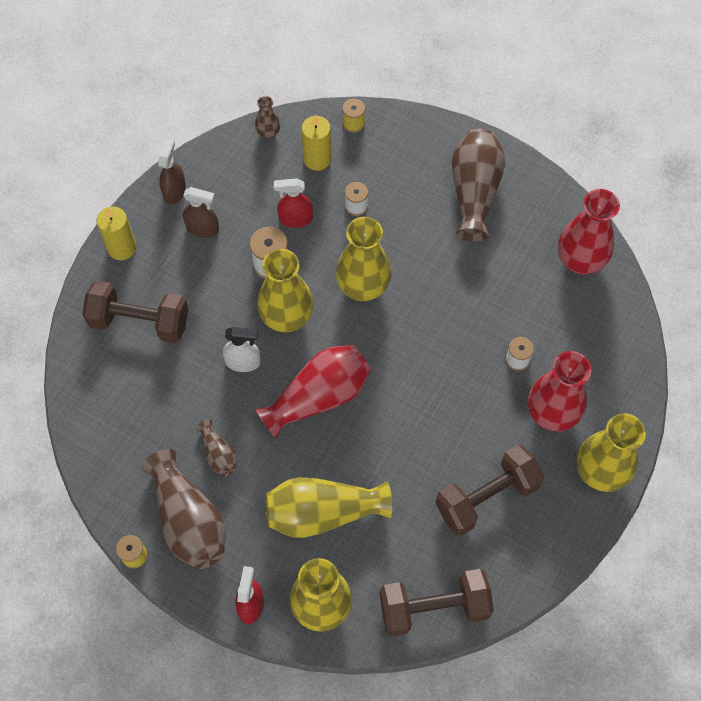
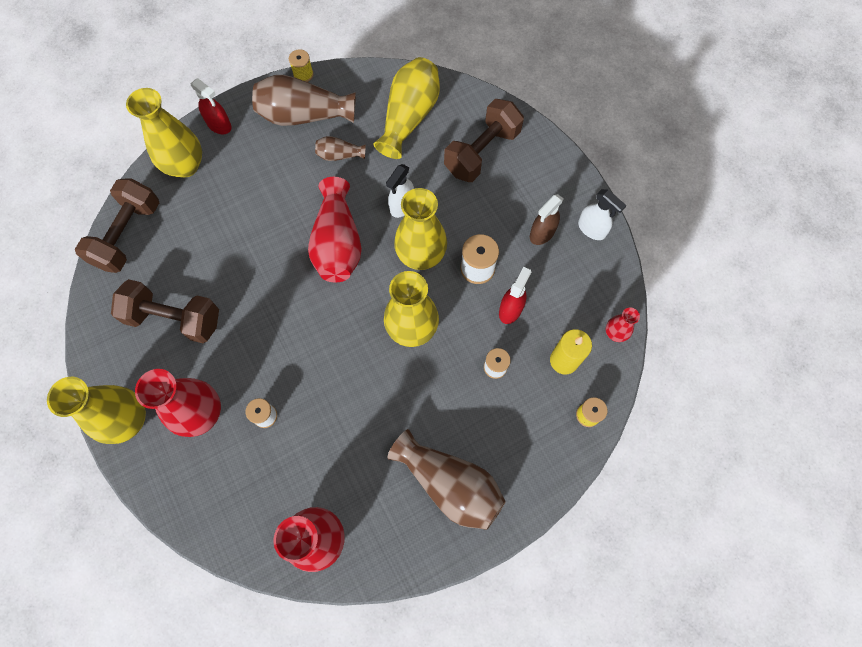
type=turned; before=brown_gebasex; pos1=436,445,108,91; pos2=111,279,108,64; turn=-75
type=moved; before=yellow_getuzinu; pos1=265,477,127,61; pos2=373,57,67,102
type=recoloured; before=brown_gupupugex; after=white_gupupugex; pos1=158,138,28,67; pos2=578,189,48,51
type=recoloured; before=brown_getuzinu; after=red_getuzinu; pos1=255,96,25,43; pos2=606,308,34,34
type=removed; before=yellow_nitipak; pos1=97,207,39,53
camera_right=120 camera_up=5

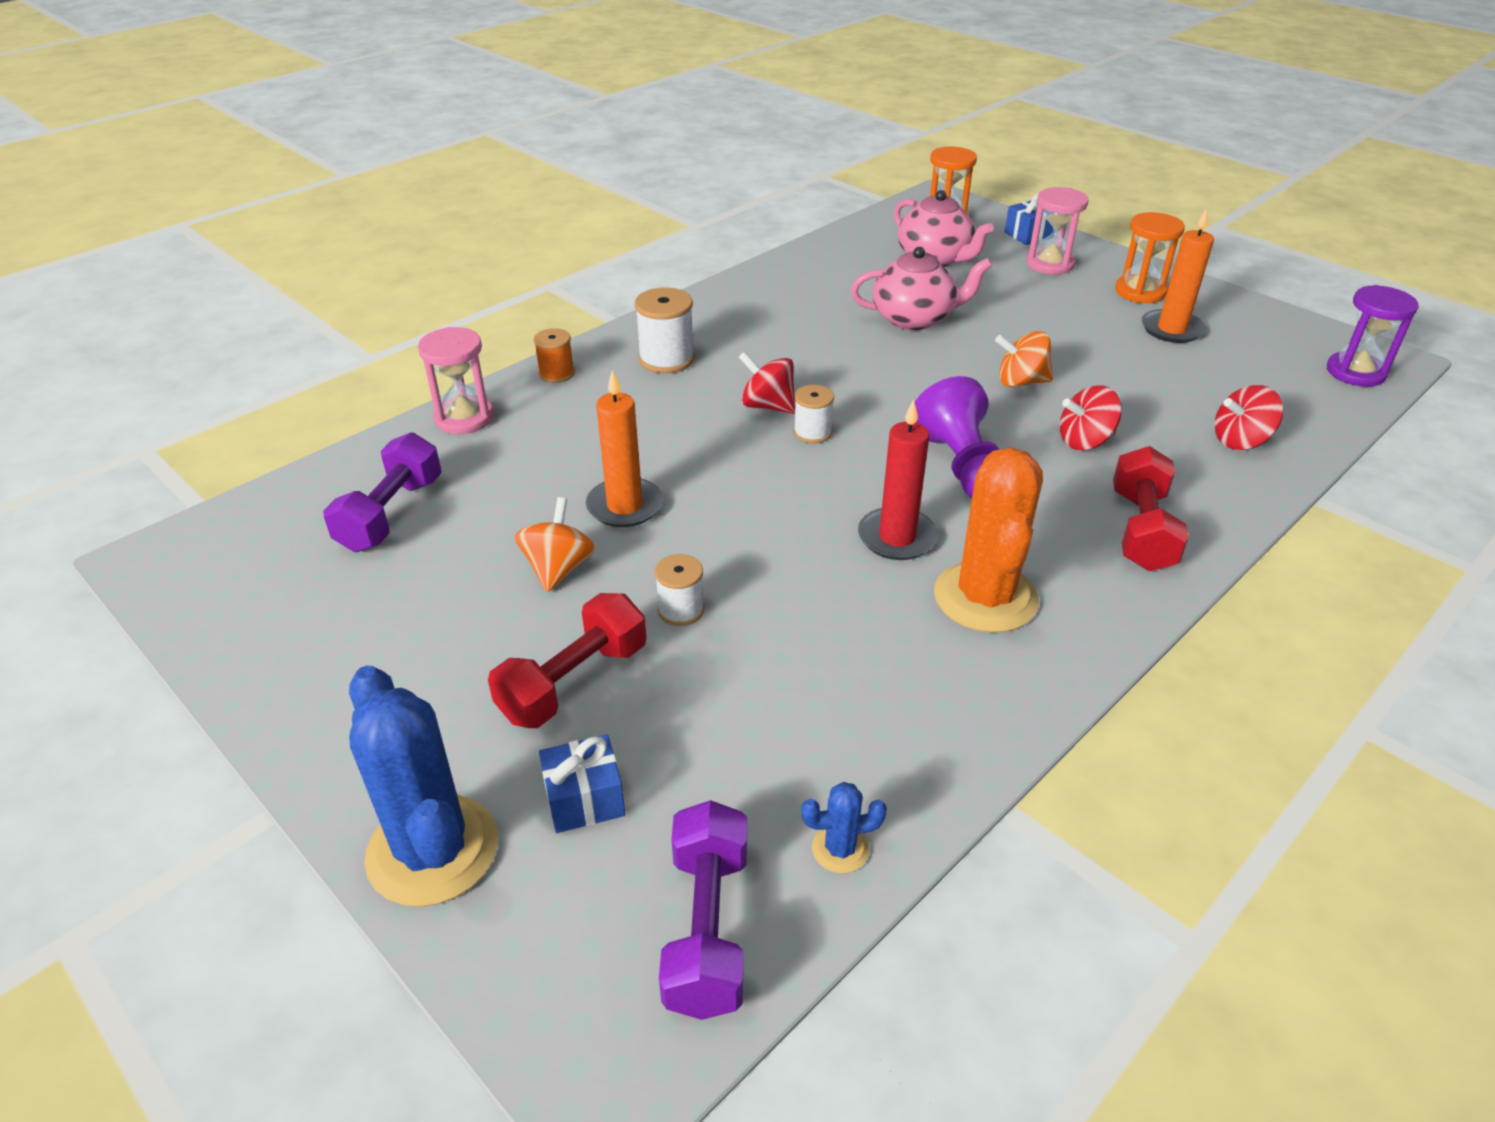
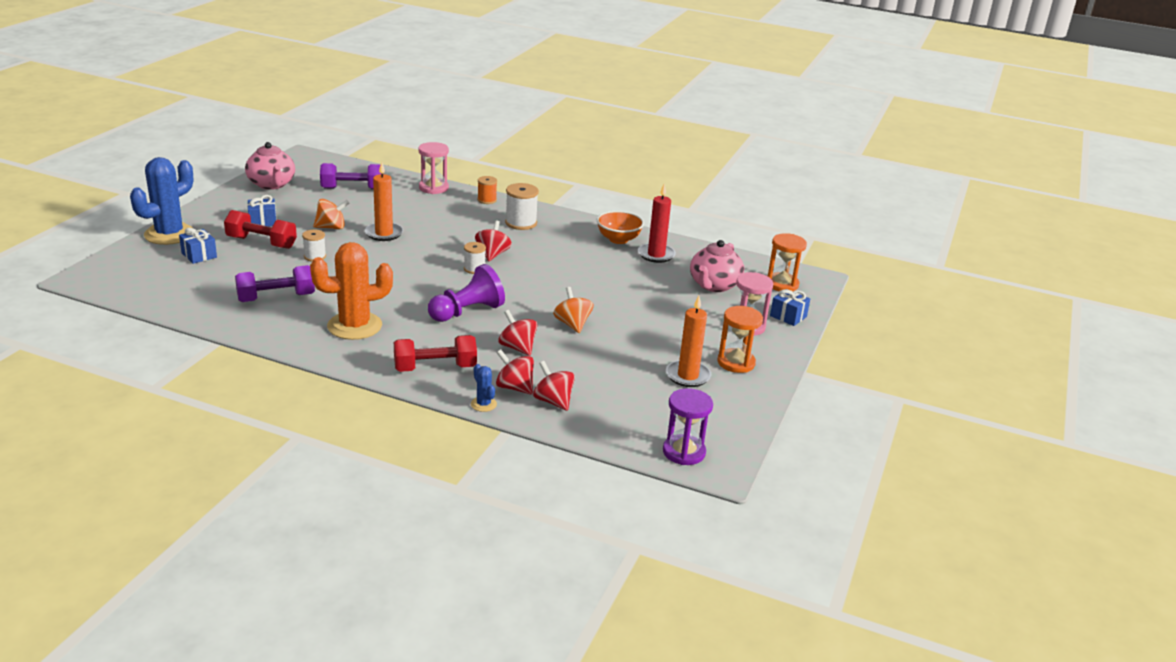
type=moved; before=purple_gebasex; pos1=659,800,88,220; pos2=235,265,80,37
type=moved; before=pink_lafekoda; pos1=851,247,141,84; pos2=245,142,50,48
type=added; after=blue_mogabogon; pos2=247,195,30,32
type=moved; before=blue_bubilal; pos1=801,782,86,91; pos2=471,364,26,48
type=added; after=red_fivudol; pos2=496,350,38,45
type=added; after=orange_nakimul; pos2=597,211,47,33
type=moved; before=red_nitipak; pos1=858,399,80,161; pos2=638,184,38,79
camera_right=65 camera_up=-10

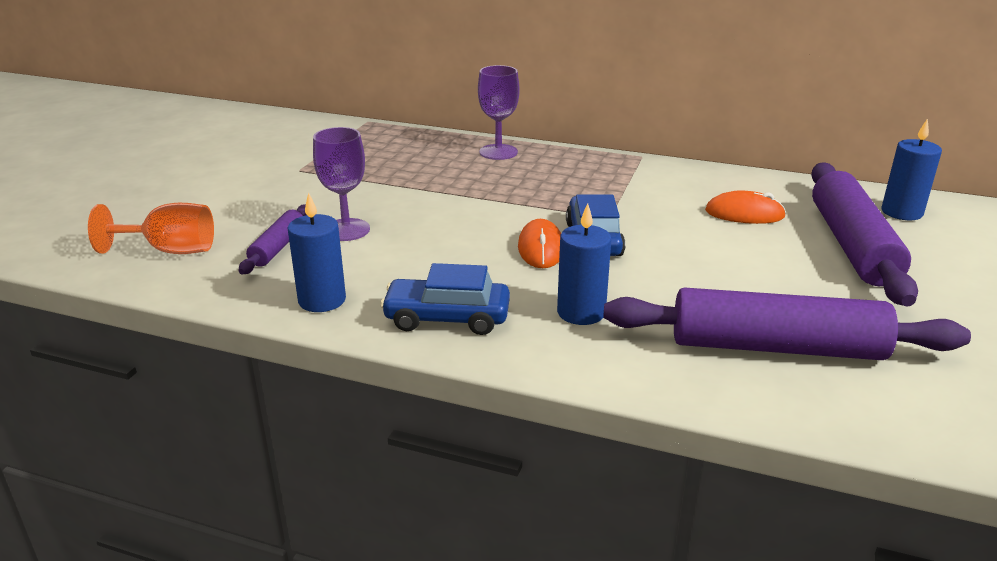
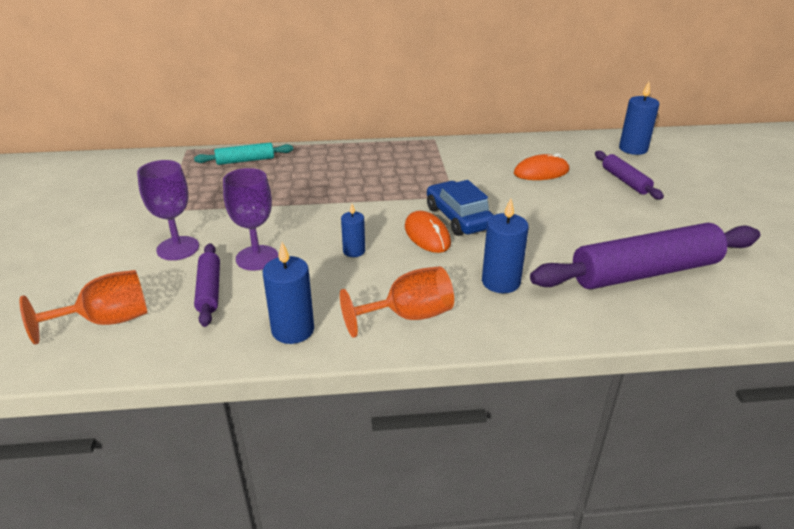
type=moved; before=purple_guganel; pos1=478,65,41,95; pos2=137,160,62,100
type=added; after=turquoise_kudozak; pos2=194,142,99,23
type=replaced; before=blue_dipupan; after=orange_guganel; pos1=380,263,130,72; pos2=340,266,114,72
type=added; after=blue_nitipak; pos2=341,204,24,53
type=resized; before=purple_kudozak; pos1=811,162,107,144; pos2=595,151,69,48; scale=0.5
camera_right=-25 camera_up=5

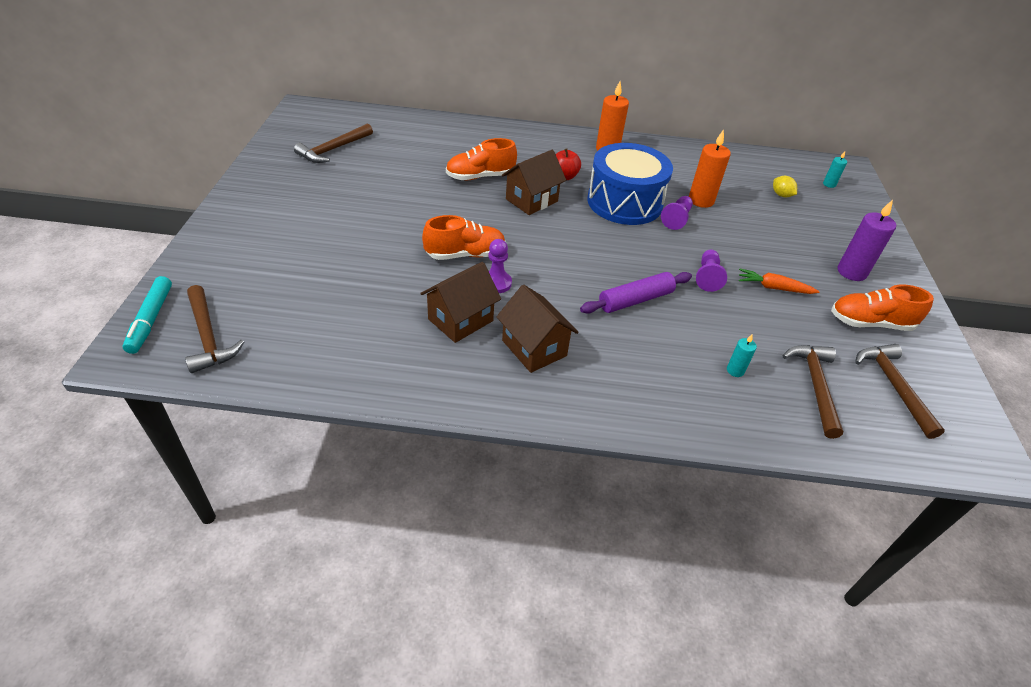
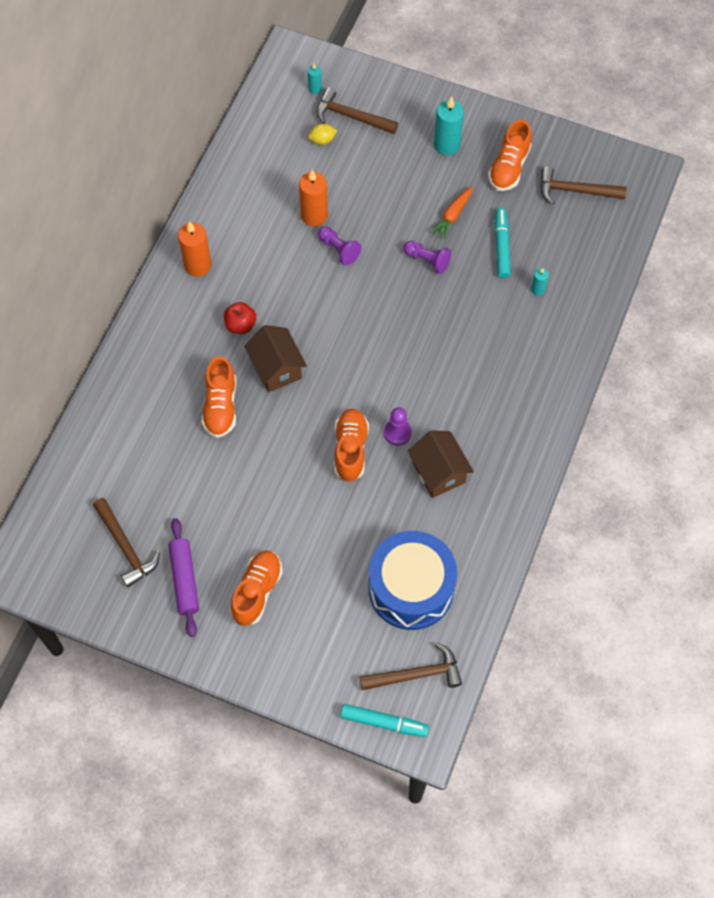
type=moved; before=purple_kudozak; pos1=580,272,112,42; pos2=168,518,31,119
type=added; after=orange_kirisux; pos2=231,551,52,75
type=moved; before=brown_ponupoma; pos1=783,345,60,94; pos2=316,87,82,47
type=moved; before=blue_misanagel; pos1=587,143,86,82; pos2=369,531,88,99
type=recoloured; before=purple_nitipak; after=turquoise_nitipak; pos1=838,200,58,81; pos2=434,97,30,58
type=added; after=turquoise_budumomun; pos2=495,208,16,70
type=removed; before=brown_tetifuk; pos1=497,285,82,88
camera_right=-70 camera_up=20

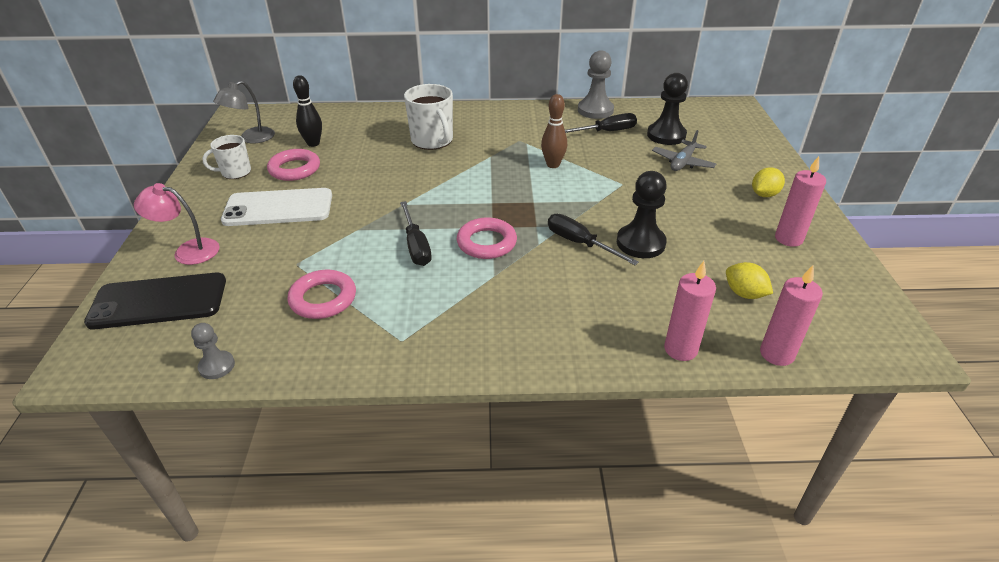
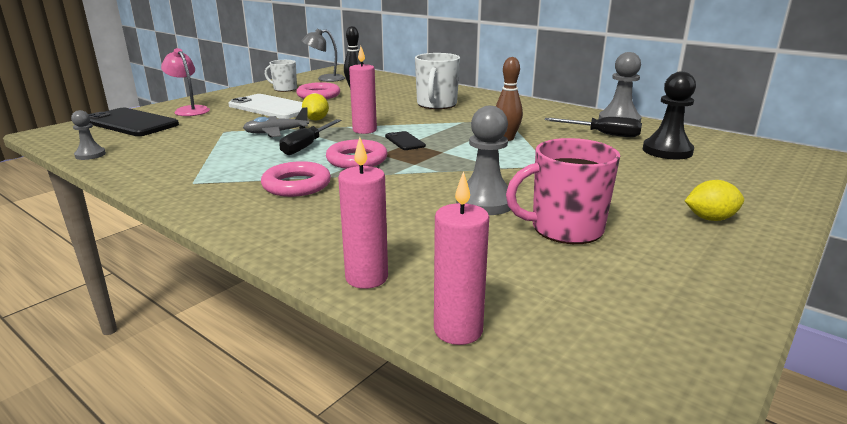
type=moved; before=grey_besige; pos1=652,130,64,41; pos2=243,107,66,30
type=moved; before=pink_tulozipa; pos1=287,270,69,49; pos2=261,161,70,36
type=moved; before=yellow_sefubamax; pos1=726,262,47,37; pos2=302,93,27,28
type=moved; before=pink_nitipak; pos1=775,156,51,91; pos2=349,46,28,88
type=added; after=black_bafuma; pos2=385,131,41,19
type=recoloured; before=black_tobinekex; after=grey_tobinekex; pos1=617,171,50,87; pos2=456,106,55,109
type=added; after=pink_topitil; pos2=506,138,114,106
type=removed; before=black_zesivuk; pos1=548,214,91,51
camera_right=40 camera_up=-15

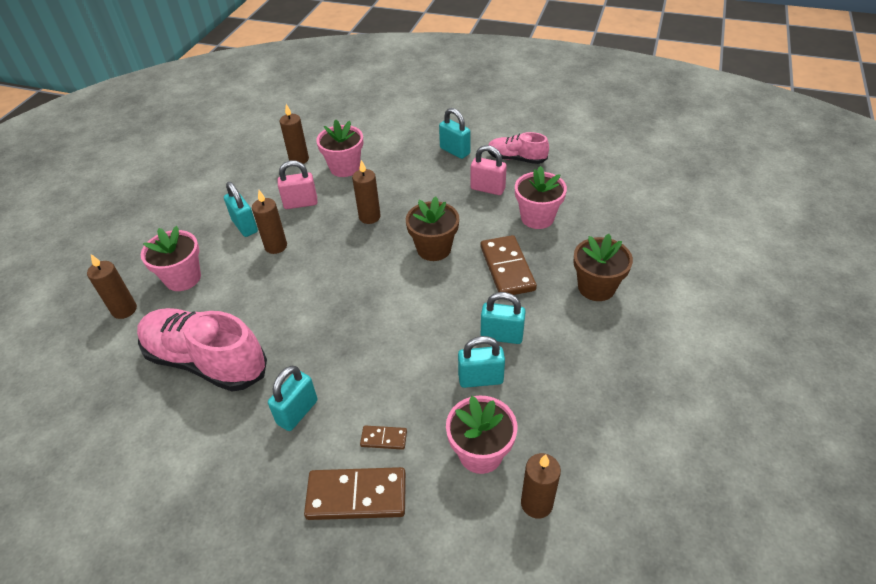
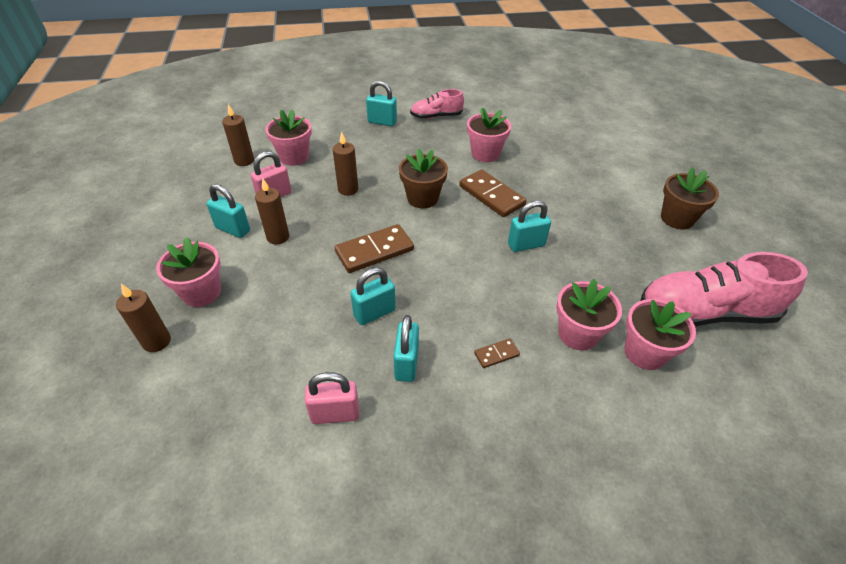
type=moved; before=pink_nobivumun; pos1=471,145,36,50; pos2=305,372,54,52
type=moved; before=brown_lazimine; pos1=304,467,102,53; pos2=335,224,79,49
type=moved; before=turquoise_nobivumun; pos1=458,336,47,52; pos2=350,268,46,57
type=replaced; before=brown_nitipak; after=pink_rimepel; pos1=521,453,40,66; pos2=625,299,71,71
type=moved; before=pink_kirisux; pos1=137,308,130,84; pos2=641,252,167,75
type=moved; before=brown_rimepel; pos1=573,234,60,67; pos2=661,167,58,62
camera_right=-30 camera_up=0

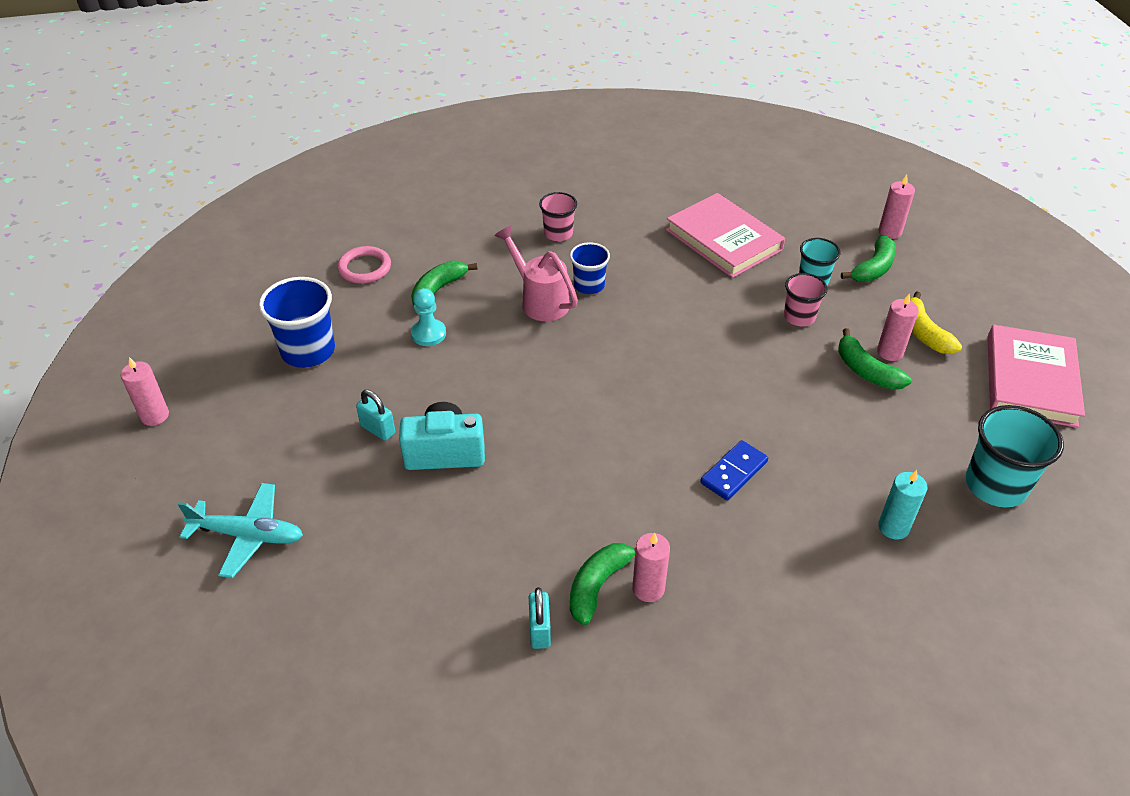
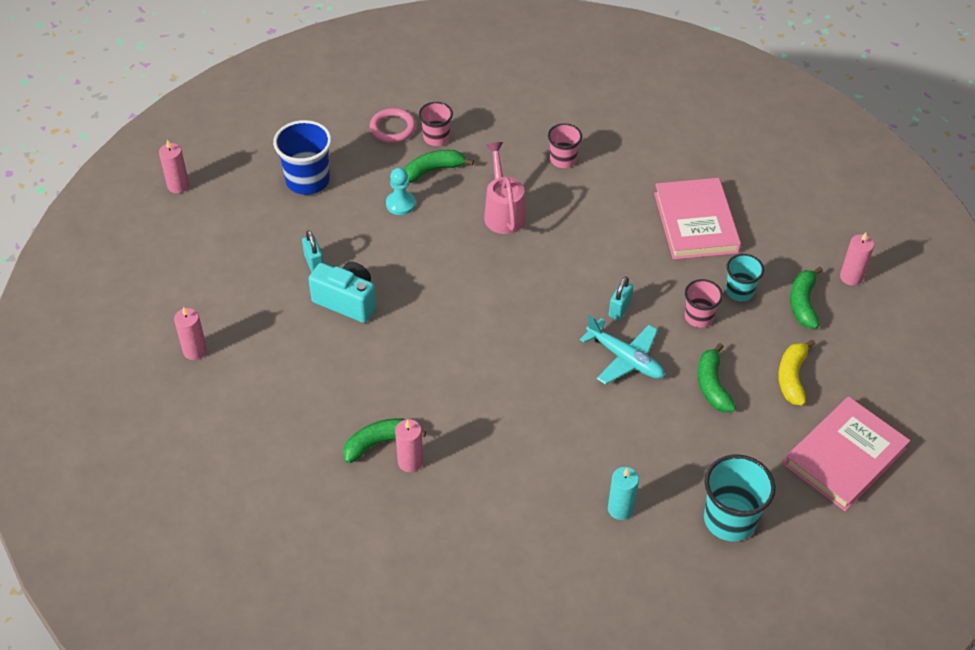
type=moved; before=pink_nitipak; pos1=877,293,42,68; pos2=174,307,33,53
type=added; after=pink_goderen; pos2=419,102,34,44
type=moved; before=turquoise_besige; pos1=178,483,125,95; pos2=580,315,85,70
type=moved; before=turquoise_nobivumun; pos1=529,587,22,62; pos2=609,277,24,43
type=turned; before=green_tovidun; pos1=841,236,55,46; pos2=790,267,33,62; turn=120
type=removed; before=blue_goderen; pos1=570,242,40,52
type=removed; before=blue_lazimine; pos1=700,440,68,60
camera_right=30 camera_up=5

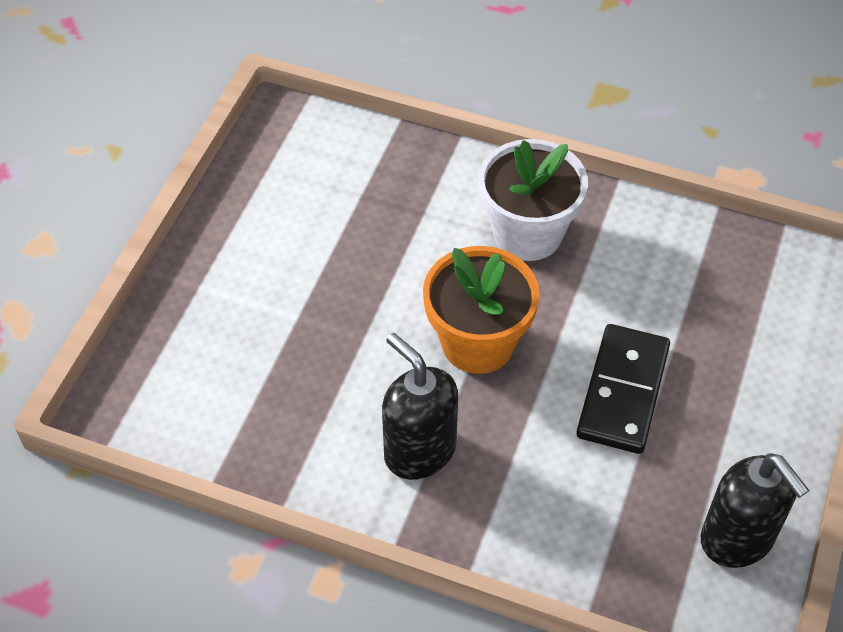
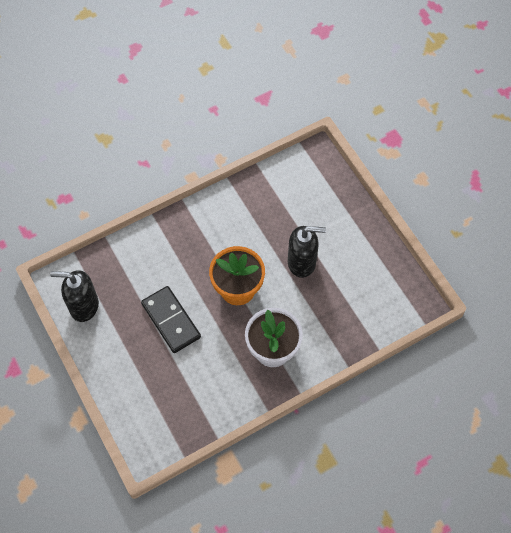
type=moved; before=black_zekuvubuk; pos1=382,333,76,147; pos2=288,226,38,52
camera_right=130 camera_up=10

